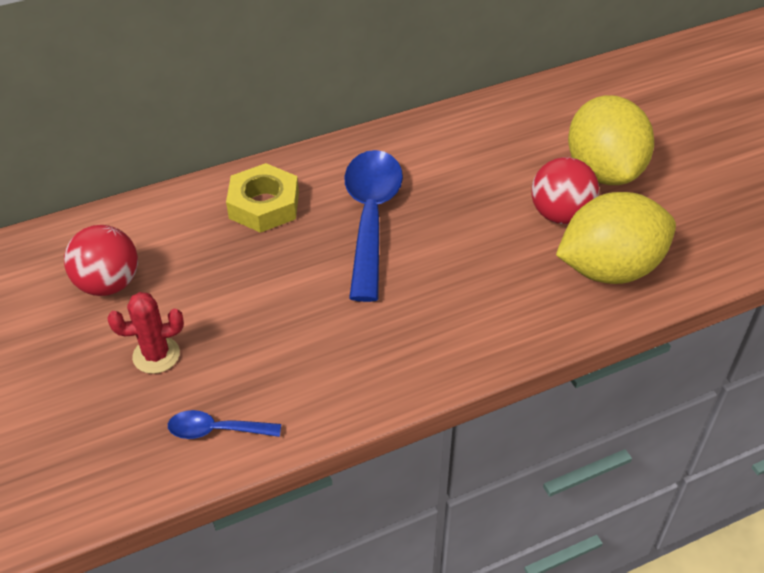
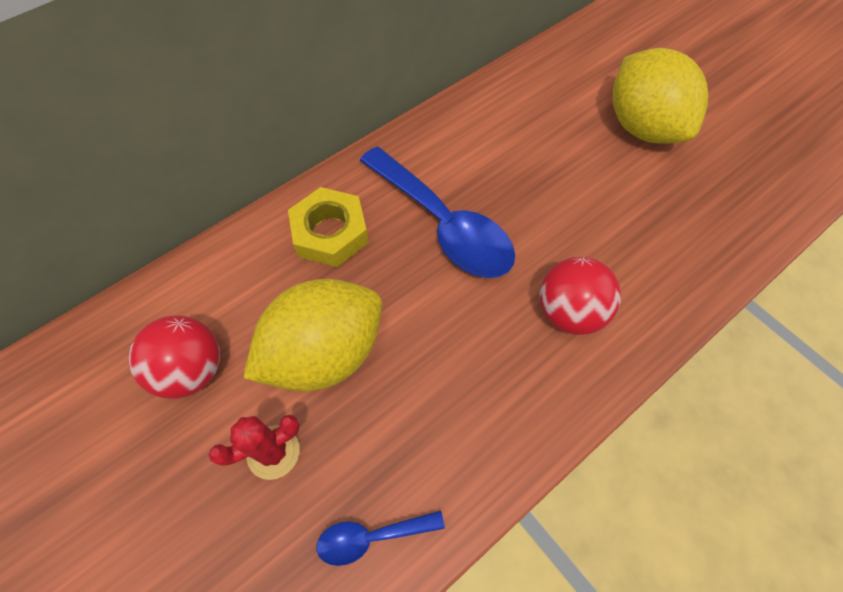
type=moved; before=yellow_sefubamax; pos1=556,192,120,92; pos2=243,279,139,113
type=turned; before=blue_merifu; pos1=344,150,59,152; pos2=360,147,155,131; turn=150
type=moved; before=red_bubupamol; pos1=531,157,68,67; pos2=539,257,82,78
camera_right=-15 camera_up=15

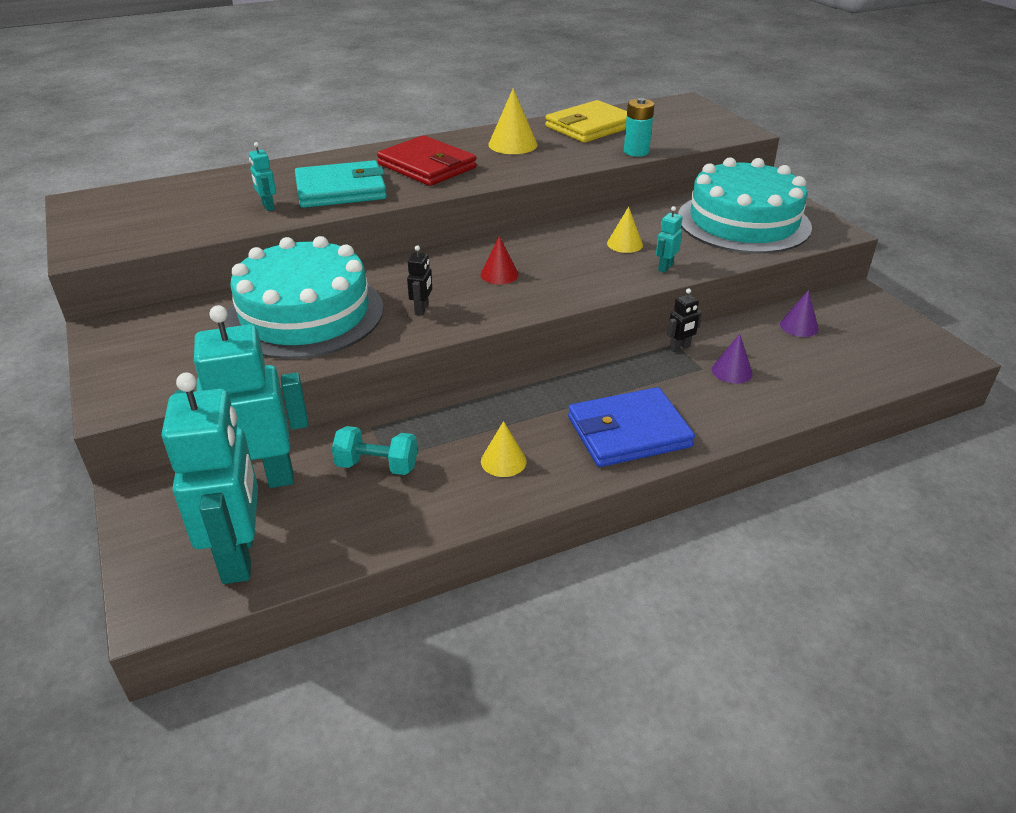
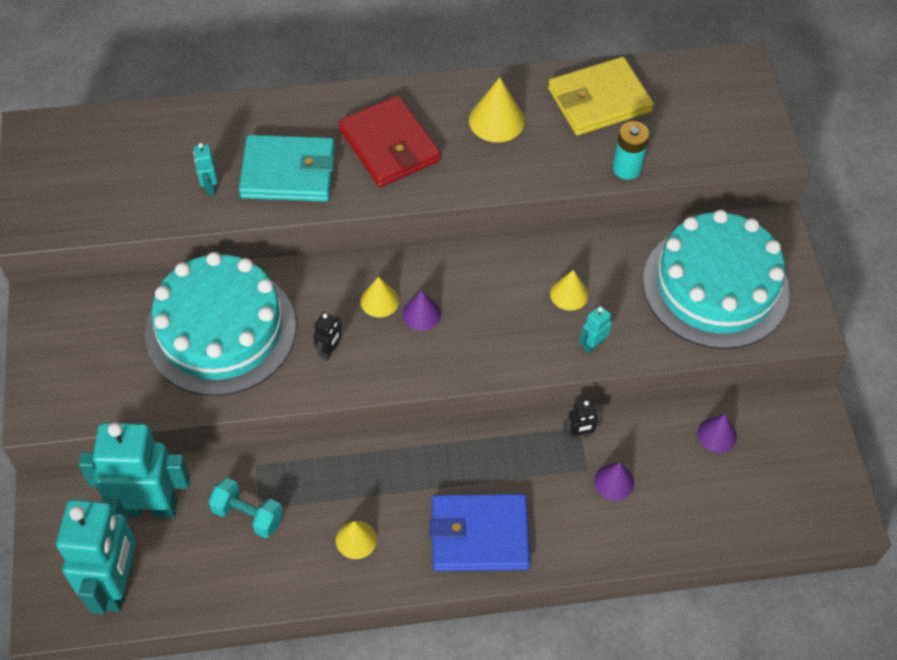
type=added; after=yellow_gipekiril; pos2=361,277,38,40
type=recoloured; before=red_gipekiril; after=purple_gipekiril; pos1=481,236,38,48; pos2=402,290,39,41
camera_right=15 camera_up=20

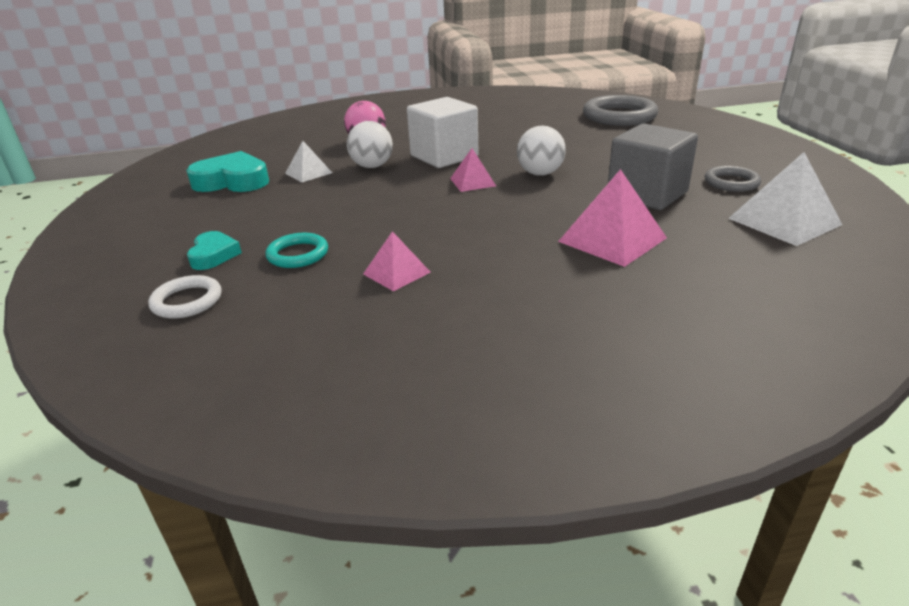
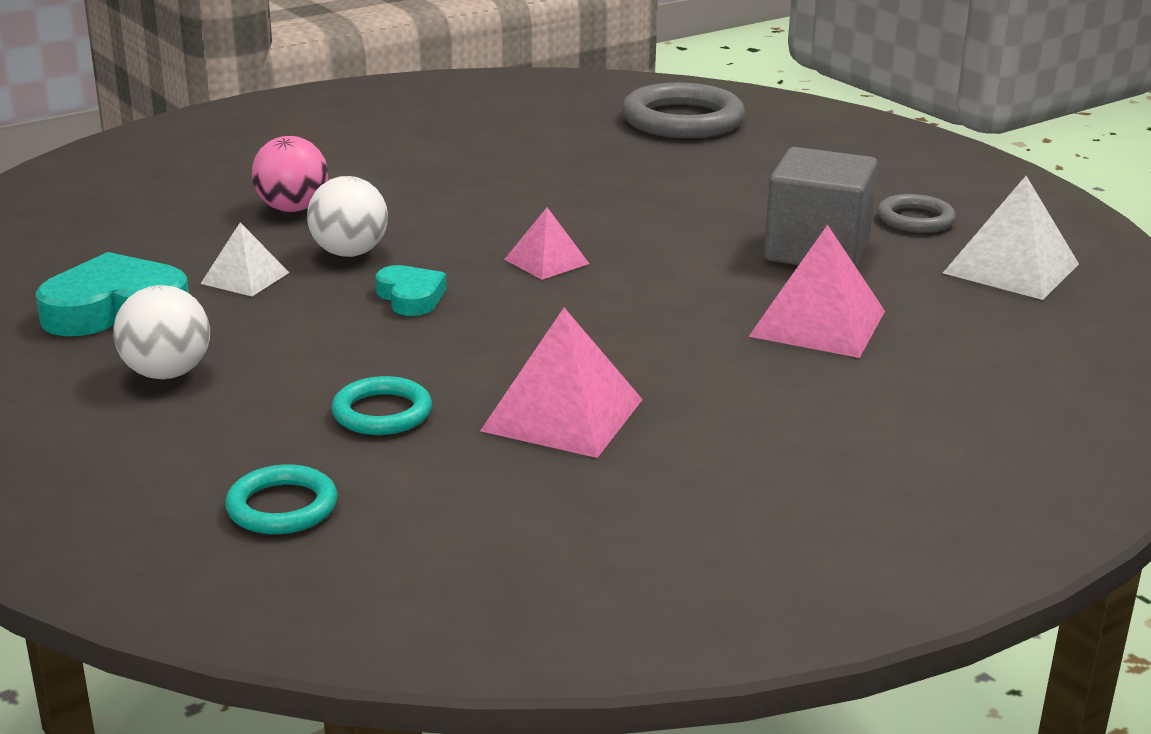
type=moved; before=white_bubupamol; pos1=517,126,49,50; pos2=113,285,97,94
type=recoloured; before=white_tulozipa; after=turquoise_tulozipa; pos1=148,275,74,44; pos2=225,464,113,70
type=moved; before=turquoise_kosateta; pos1=187,231,55,39; pos2=375,265,71,51
type=resized; before=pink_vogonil; pos1=363,231,67,60; pos2=480,308,163,150; scale=1.69
type=removed; before=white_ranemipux; pos1=407,97,72,71
camera_right=-25 camera_up=-5

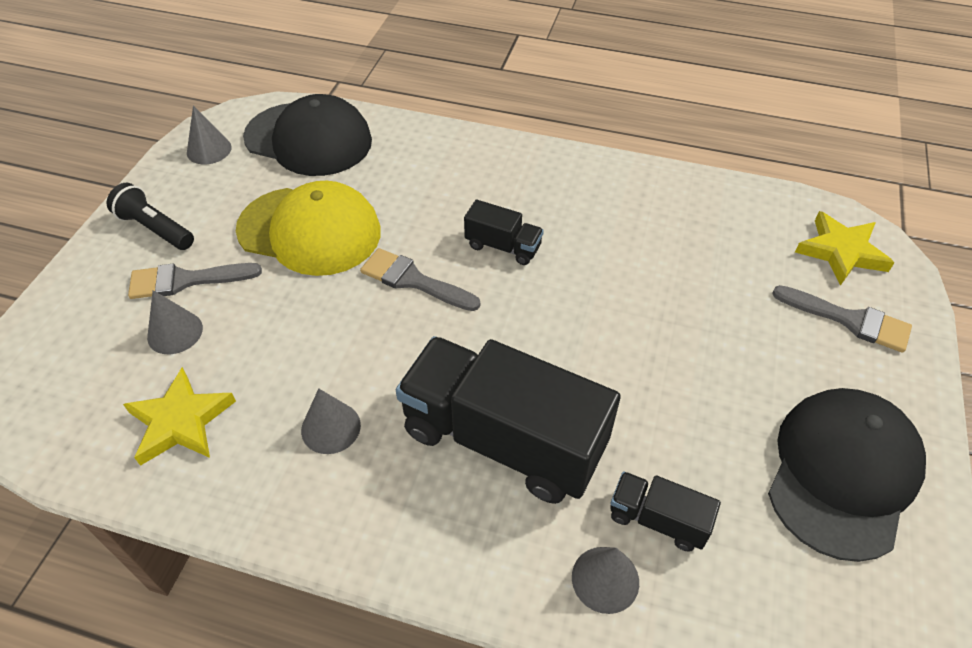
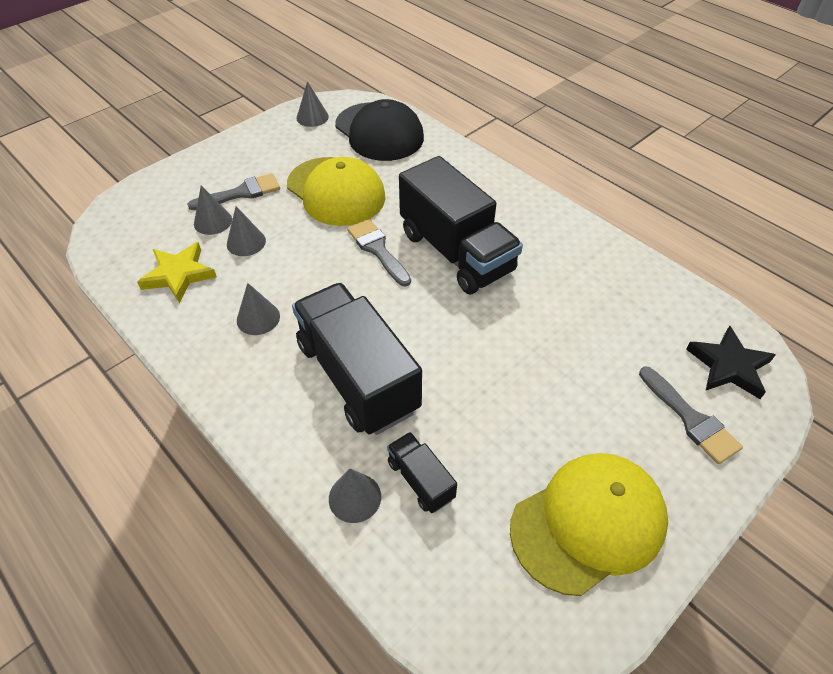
type=turned; before=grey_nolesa; pos1=128,263,134,36; pos2=187,173,93,37; turn=135
type=added; after=grey_gipekiril; pos2=227,206,39,50
type=resized; before=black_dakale; pos1=464,200,80,65; pos2=399,156,124,138; scale=2.19
type=recoloured; before=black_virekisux; after=yellow_virekisux; pos1=768,388,158,174; pos2=510,453,158,143
type=recoloured; before=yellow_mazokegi; after=black_mazokegi; pos1=795,211,99,75; pos2=686,326,90,73
type=removed; before=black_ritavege; pos1=107,183,87,67
camera_right=30 camera_up=0

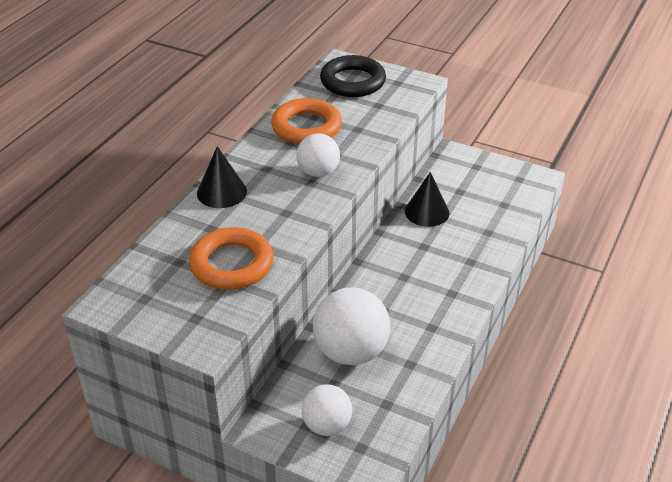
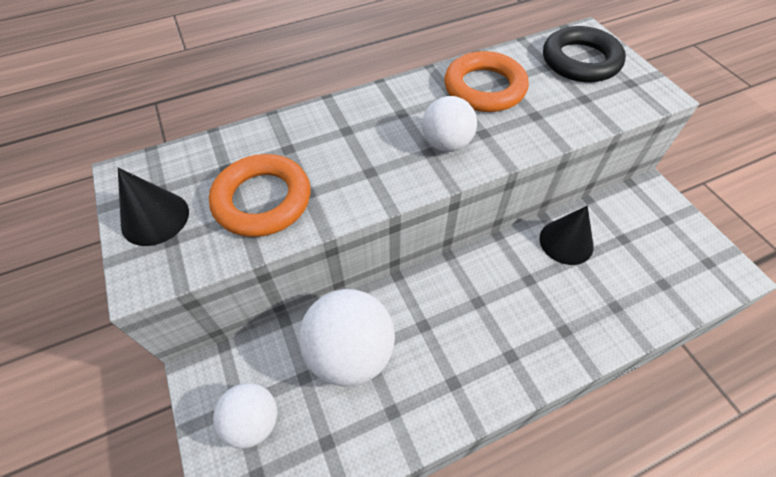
type=moved; before=black_gipekiril; pos1=197,146,50,62; pos2=118,168,71,78
camera_right=40 camera_up=15

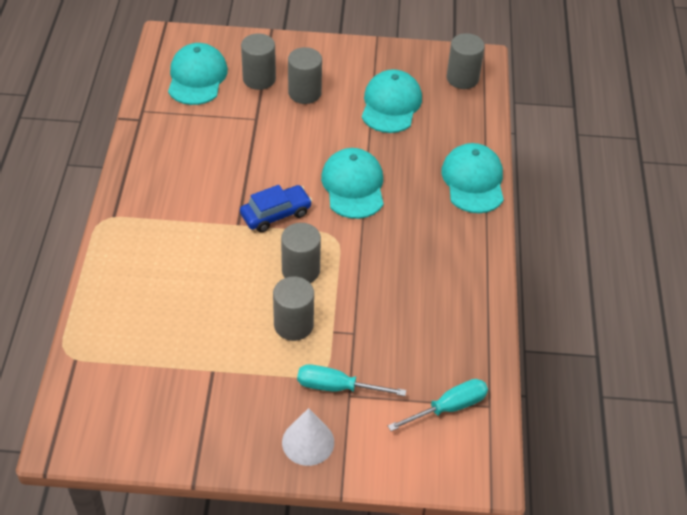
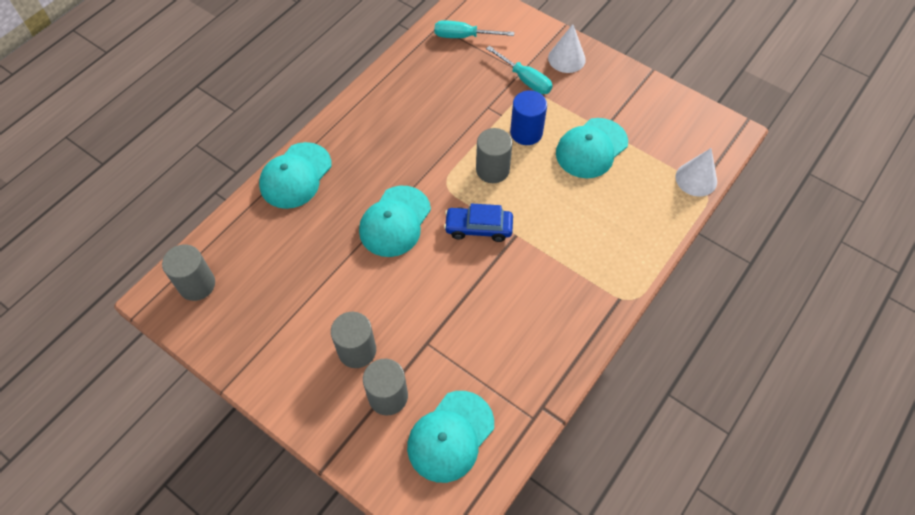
type=recoloured; before=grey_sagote; after=blue_sagote; pos1=273,276,41,65; pos2=510,90,37,55
type=moved; before=turquoise_virekisux; pos1=362,69,60,64; pos2=556,118,72,60
type=added; after=white_gipekiril; pos2=676,148,41,49
camera_right=-145 camera_up=10

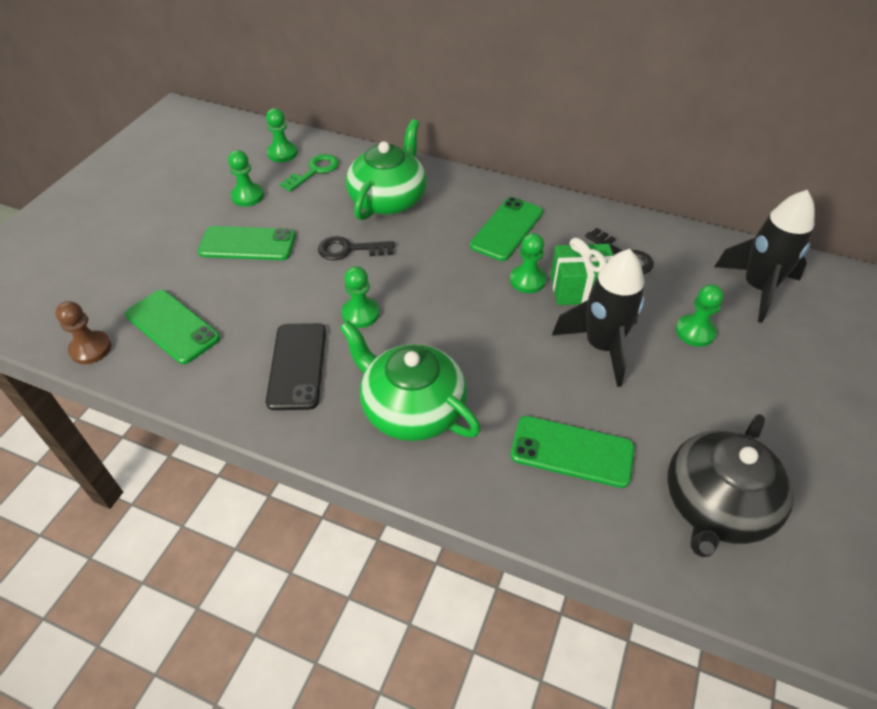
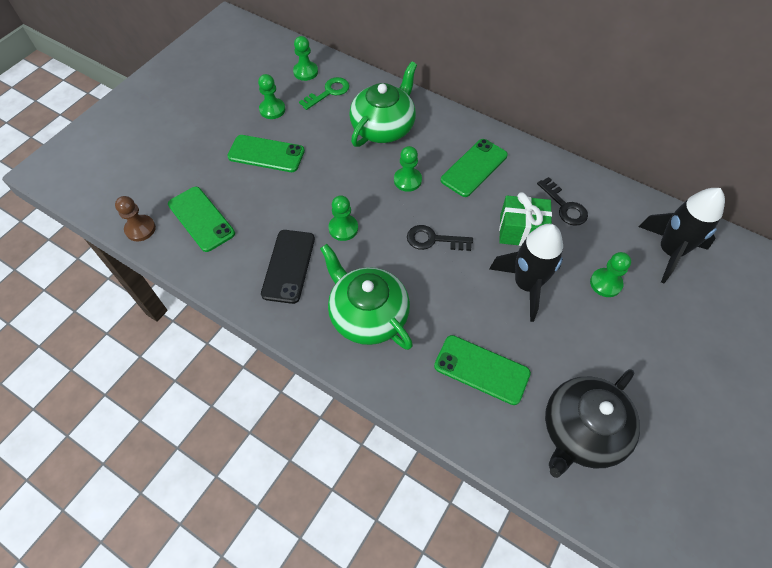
type=moved; before=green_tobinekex; pos1=510,233,37,60; pos2=394,146,28,46
type=moved; before=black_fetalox; pos1=318,236,77,24; pos2=407,225,66,26
camera_right=10 camera_up=10

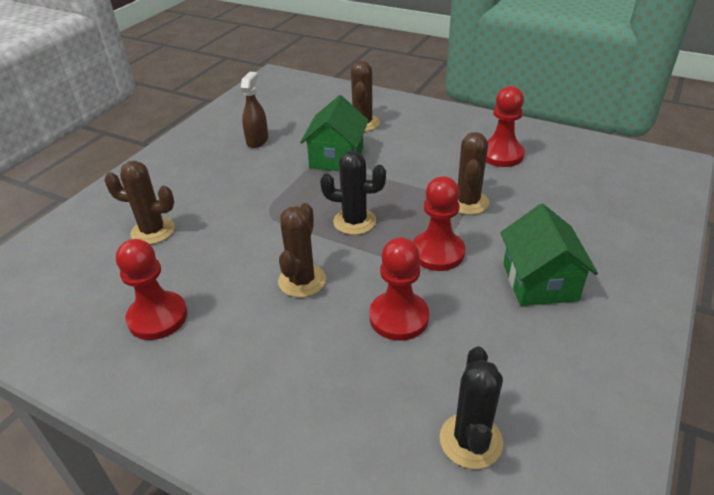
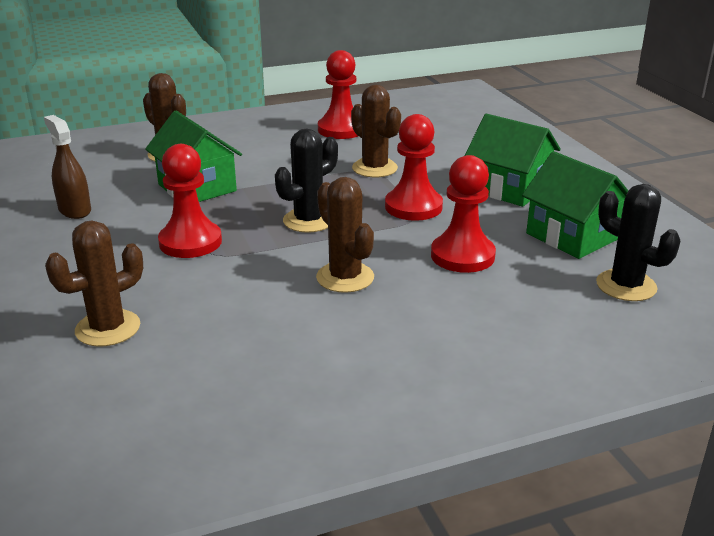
type=moved; before=red_tobinekex; pos1=116,239,71,101; pos2=158,144,64,114
type=added; after=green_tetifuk; pos2=522,151,106,108
camera_right=-50 camera_up=-10

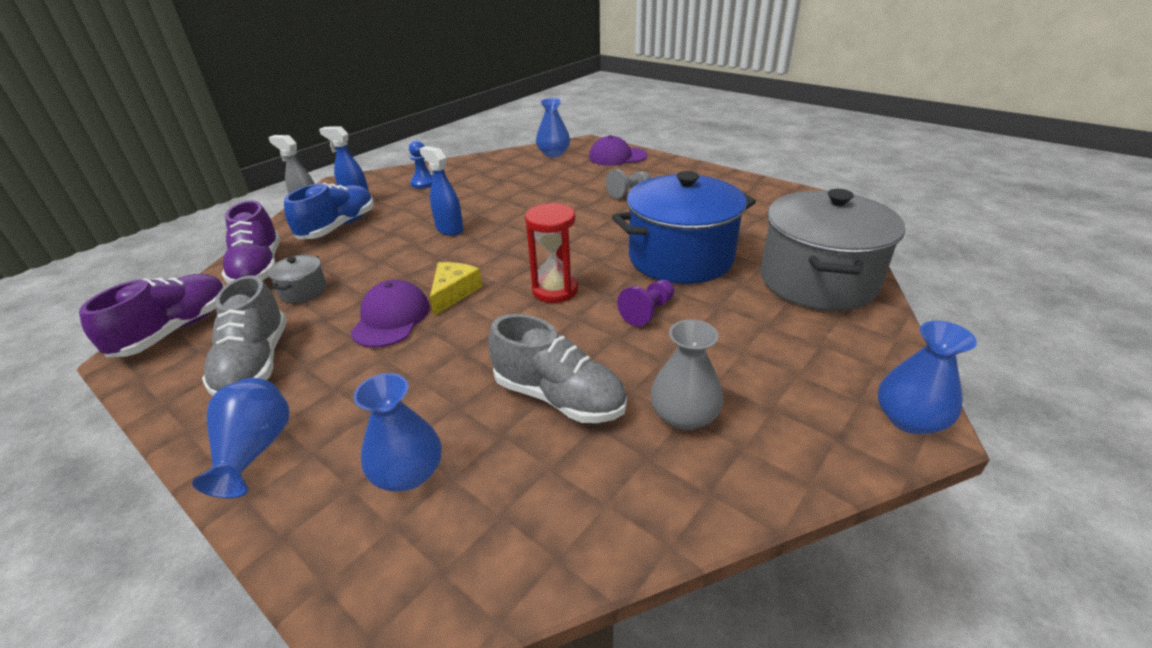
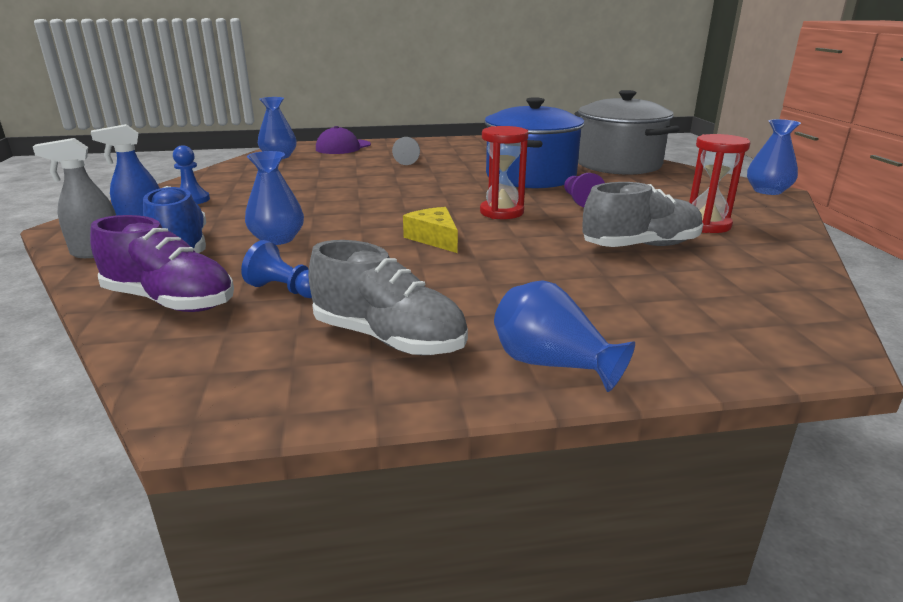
type=replaced; before=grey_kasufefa; after=blue_tobinekex; pos1=268,255,59,48; pos2=241,240,71,58
type=moved; before=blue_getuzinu; pos1=353,373,88,119; pos2=245,151,59,94
type=replaced; before=grey_getuzinu; after=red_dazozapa; pos1=650,319,73,111; pos2=689,134,61,99
type=removed; before=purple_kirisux; pos1=79,274,145,83
type=removed; before=purple_virekisux; pos1=350,280,80,68
type=removed; before=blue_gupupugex; pos1=419,146,45,90
camera_right=-50 camera_up=-10

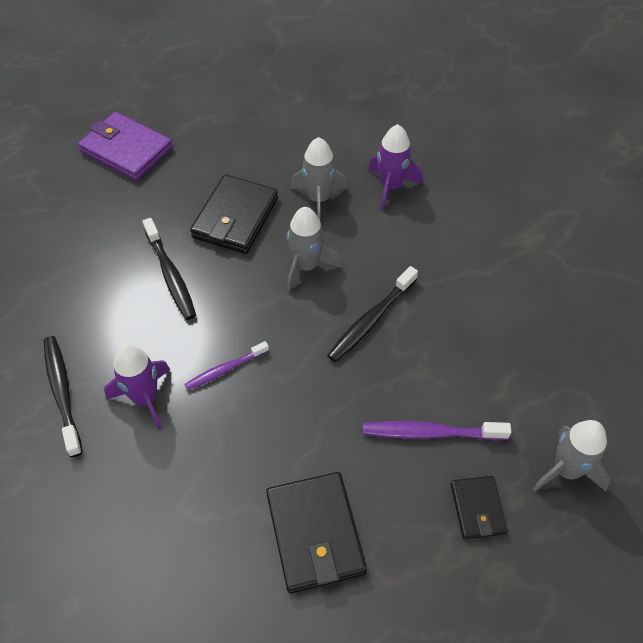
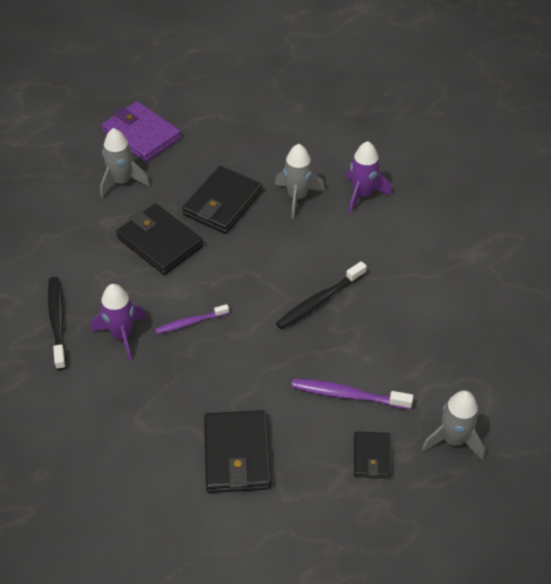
type=moved; before=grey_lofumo; pos1=287,207,55,85; pos2=100,128,50,70
type=replaced; before=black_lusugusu; after=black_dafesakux; pos1=142,218,54,102; pos2=116,204,87,71
camera_right=10 camera_up=-5

